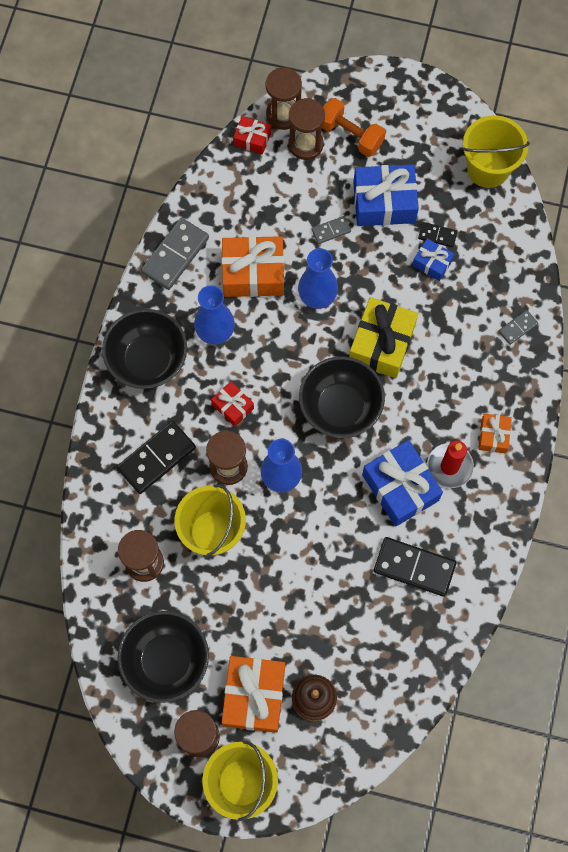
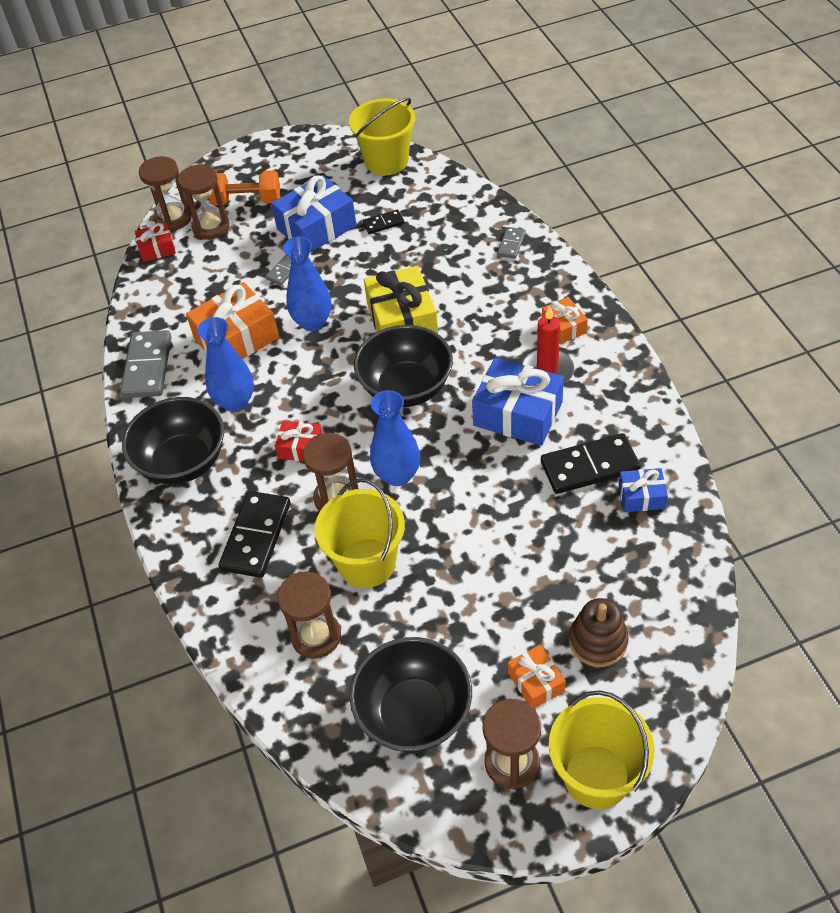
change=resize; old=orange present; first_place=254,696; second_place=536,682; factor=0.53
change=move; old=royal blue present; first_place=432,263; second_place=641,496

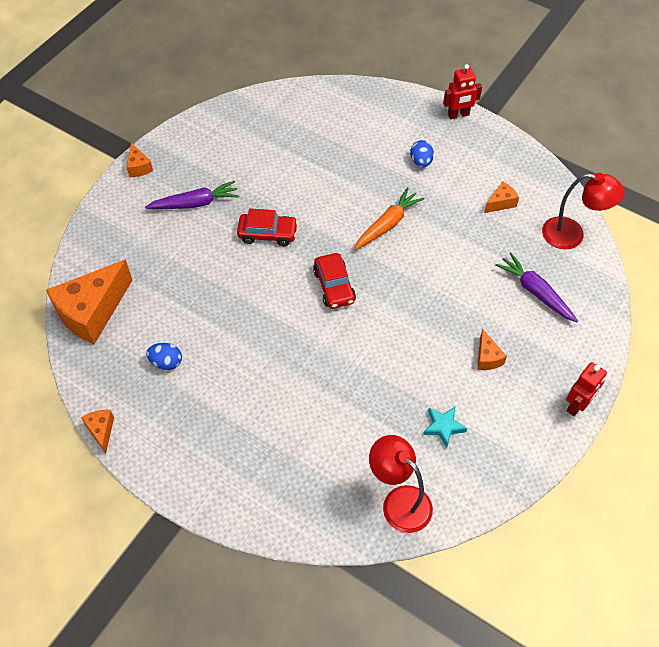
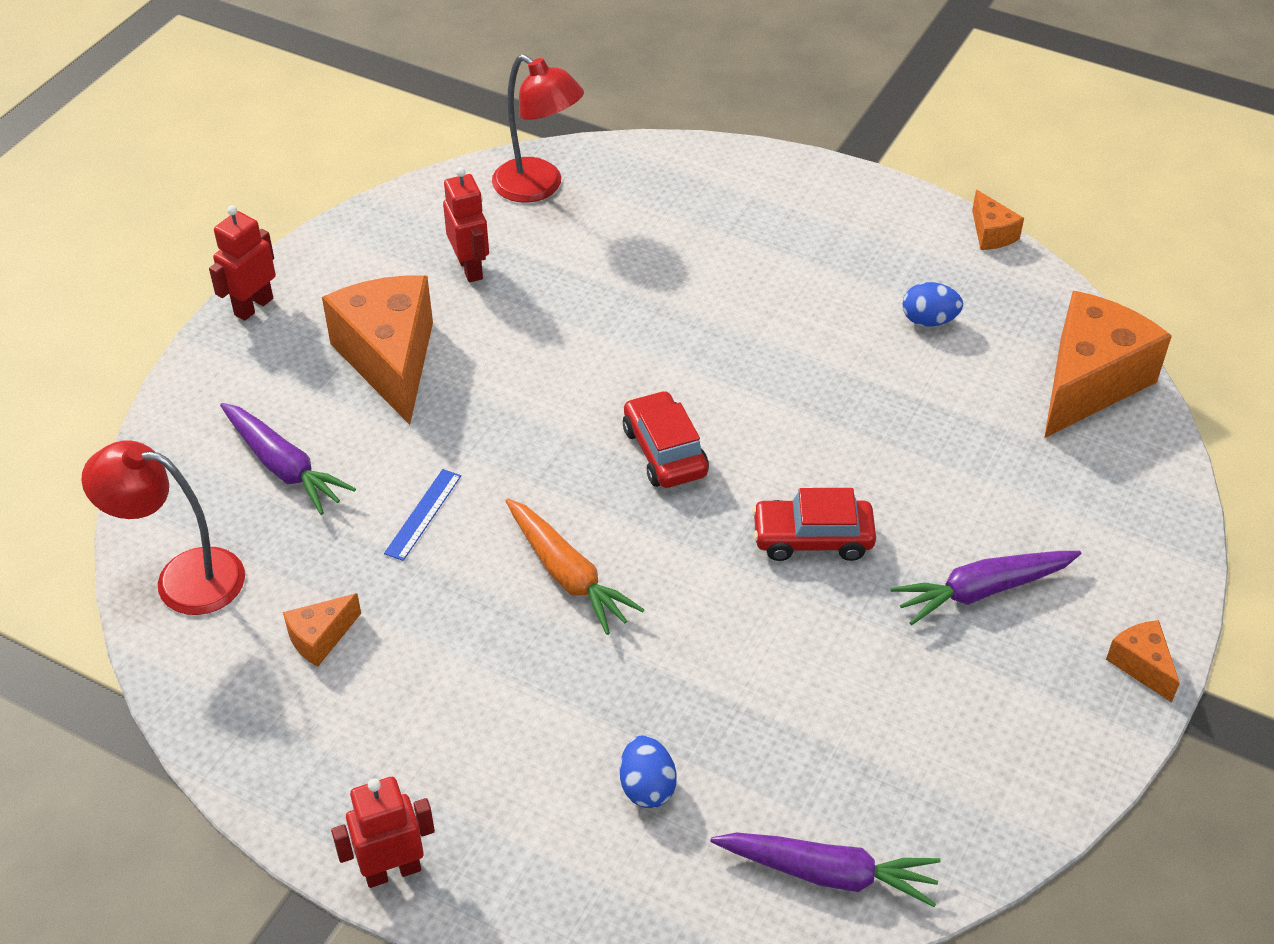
change=resize; old=orange piece of cheese; first_place=487,357; second_place=390,360; factor=2.21
change=insert; new=royal blue straightedge; second_place=423,514
change=replace; old=aqua five-pointed star; new=crimson toy robot; first_place=443,427; second_place=470,268
change=rotate; old=orange root vegetable; first_place=387,224; second_place=567,574; degrees=-75
change=move; old=royal blue egg shape; first_place=421,162; second_place=647,787
change=insert; new=purple root vegetable; second_place=828,873

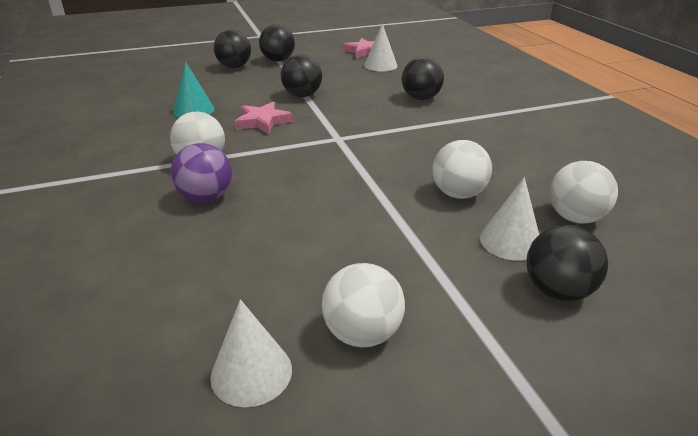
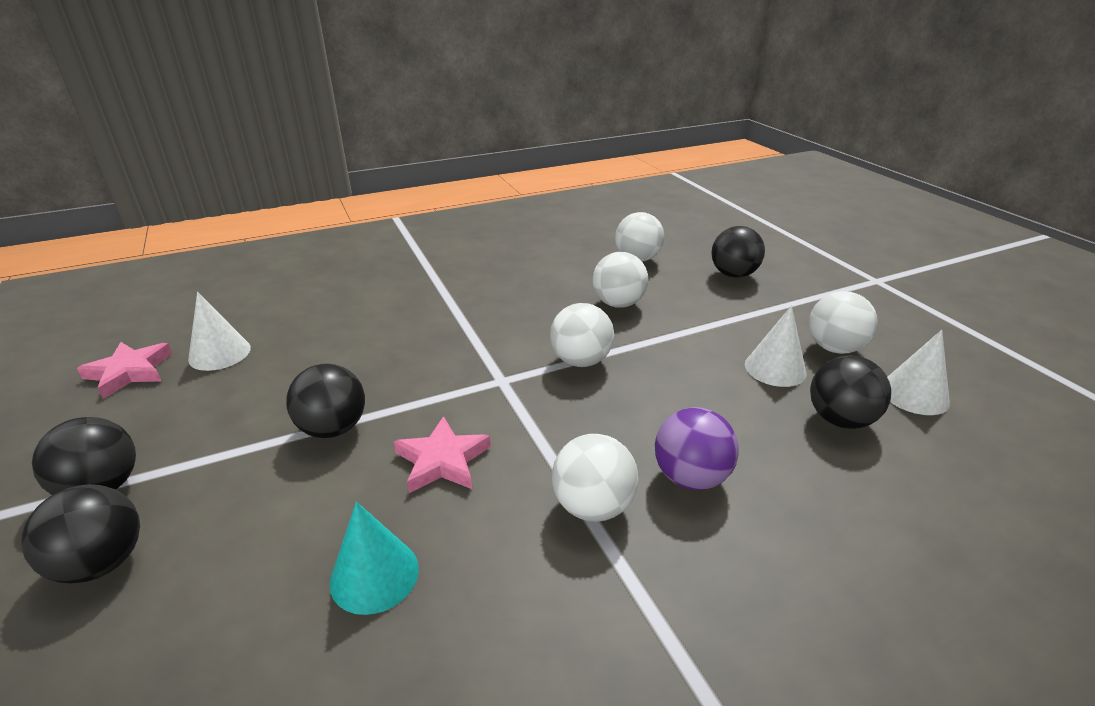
change=insert; new=pure white ball; second_place=581,361
change=move; old=pure white solid cone; first_place=510,241; second_place=775,368
change=move; old=black ball; first_place=421,98; second_place=839,419

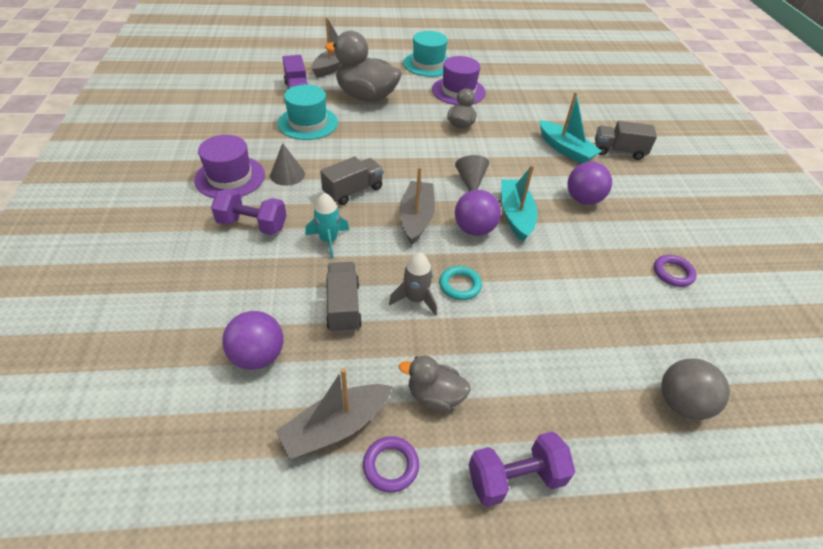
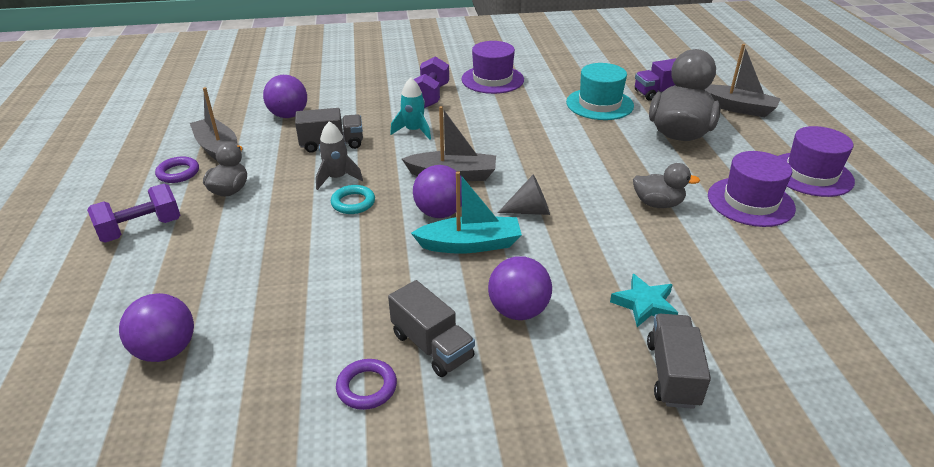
change=rotate; old=purple hand weight; first_place=515,478; second_place=141,229; degrees=75
change=recolor; old=grey ball; new=purple ball; first_place=681,403; second_place=166,350
change=move; old=grey truck; first_place=353,191; second_place=432,346
change=replace; old=aqua boat; new=aqua five-pointed star; first_place=565,149; second_place=644,304
change=recolor; old=aqua hat; new=purple hat; first_place=428,64; second_place=811,174
change=delete; old=grey solid cone; first_place=287,174

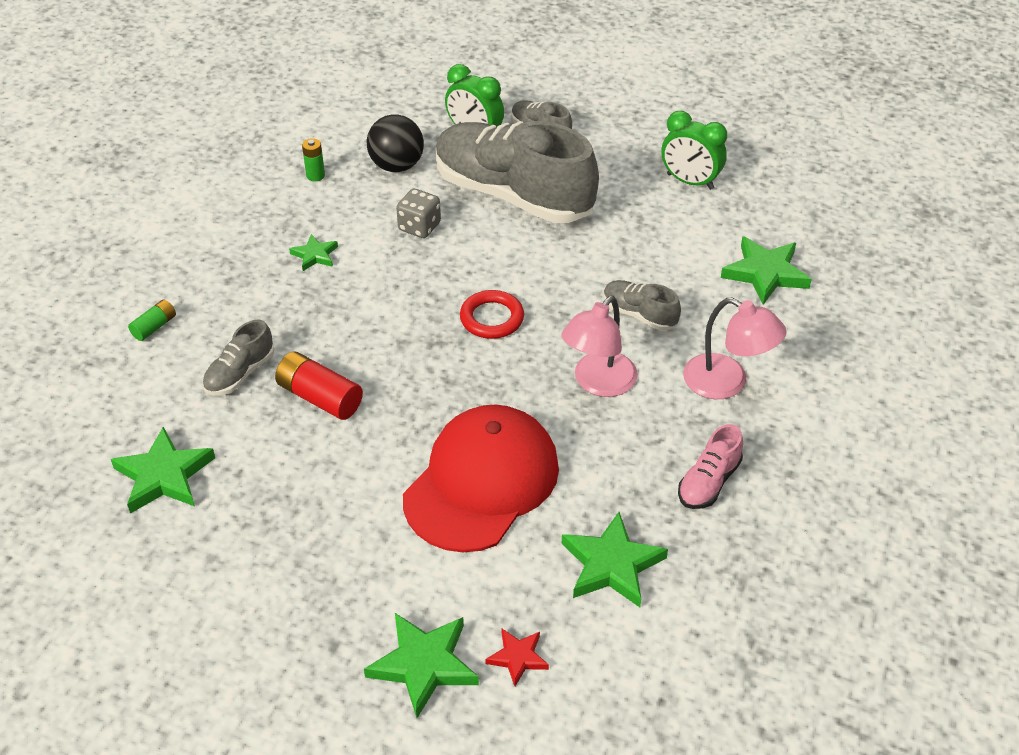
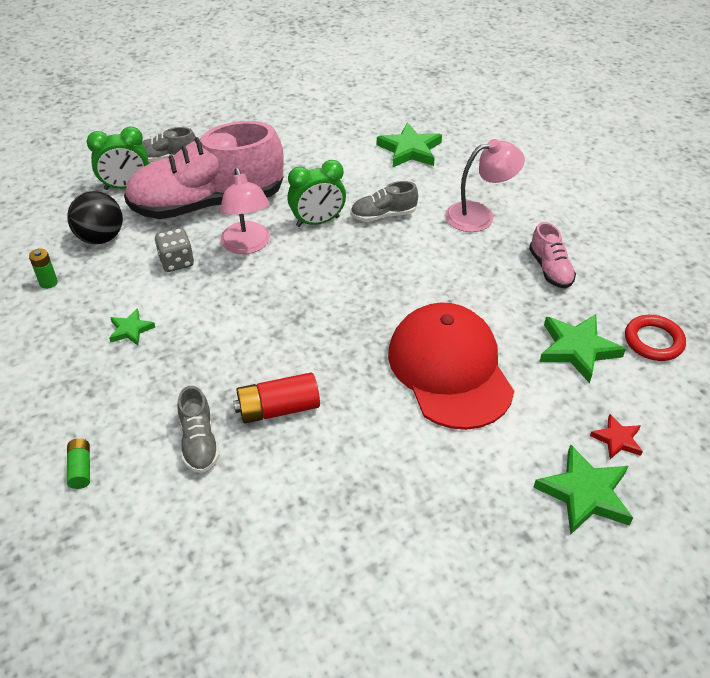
change=recolor; old=grey lace-up shoe; new=rose-pink lace-up shoe; first_place=513,195; second_place=208,204
change=move; old=rose-pink desk lamp; first_place=598,383; second_place=247,245
change=move; old=emerald clock; first_place=690,182; second_place=317,222
change=move; old=crimson ring; first_place=492,318; second_place=653,341
change=delete; old=emerald five-pointed star; first_place=164,476

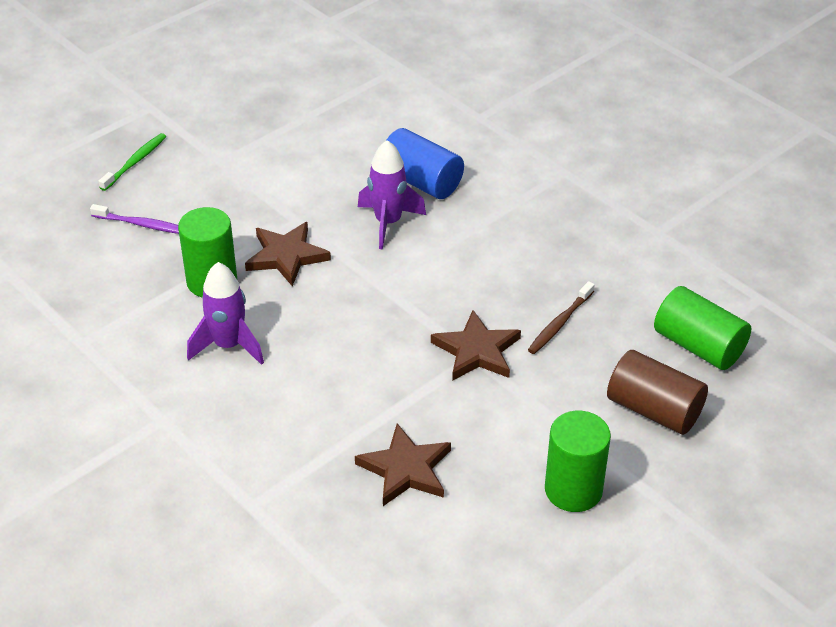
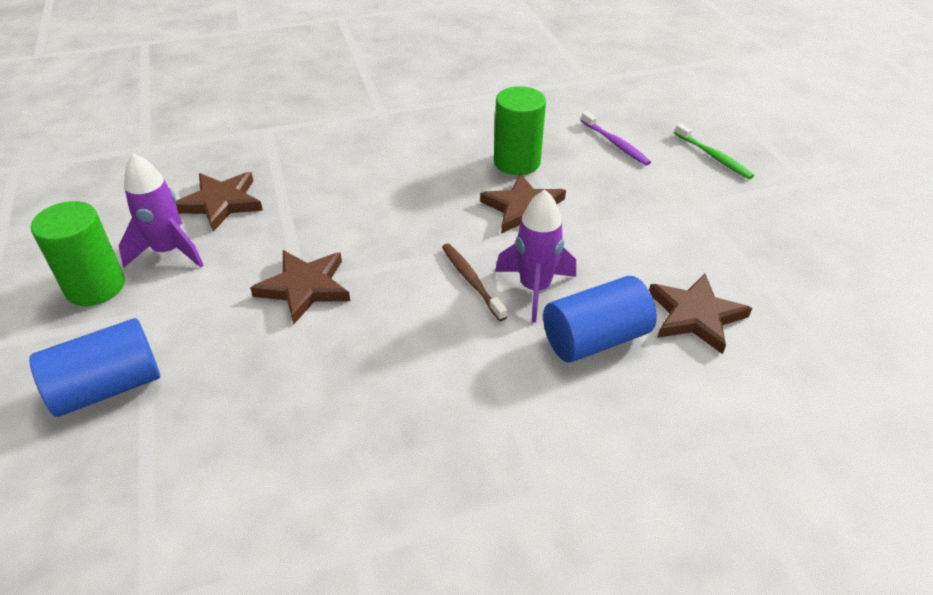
change=recolor; old=brown cylinder; new=royal blue cylinder; first_place=654,410; second_place=108,387
change=move; old=purple toy rocket; first_place=228,345; second_place=169,251
change=move; old=brown dental brush; first_place=559,323; second_place=471,280
change=rotate; old=purple dental brush; first_place=142,225; second_place=615,144; degrees=-75
change=insert; new=brown five-pointed star; second_place=695,316
change=delete; old=emerald cylinder; first_place=698,346

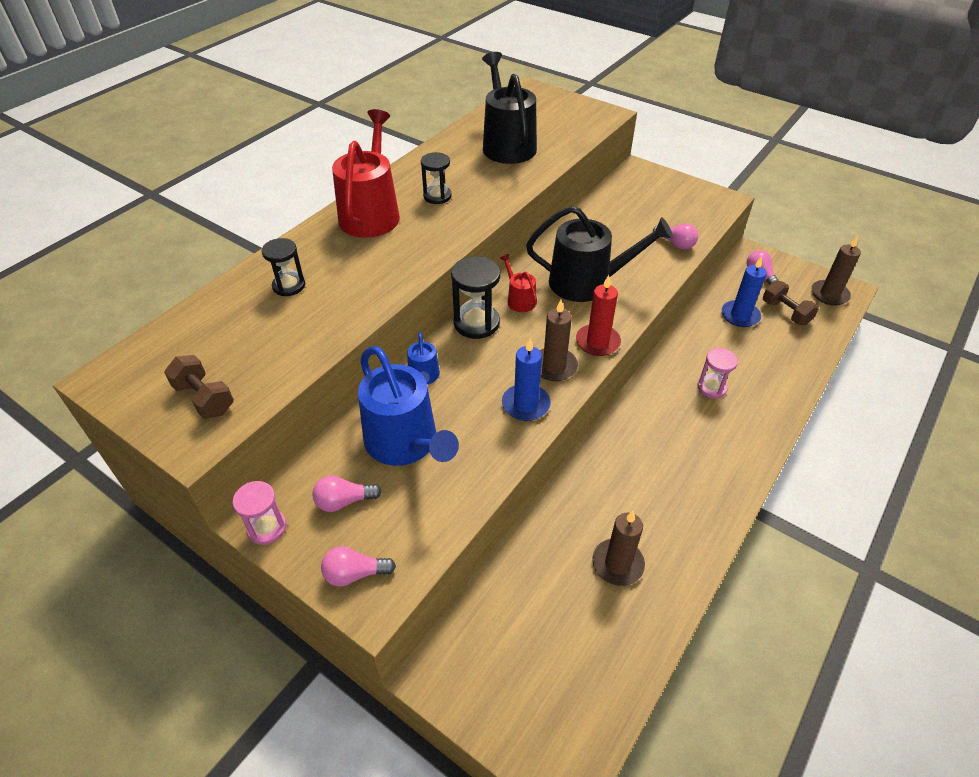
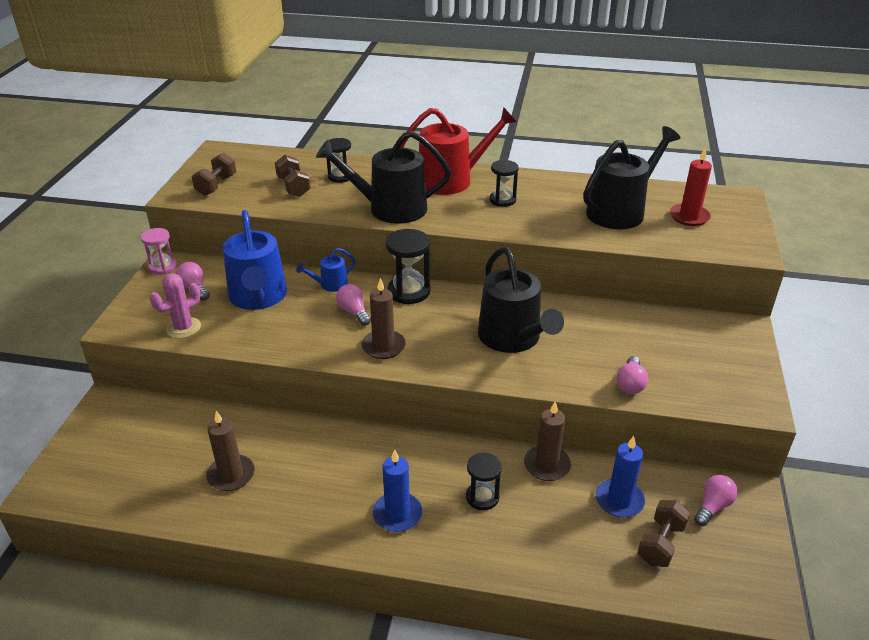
change=insert; new=rose-pink prickly plant; second_place=183,328
change=rotate; old=royal blue watering can; first_place=405,443; second_place=258,297; degrees=-45
change=insert; new=brown hand weight; second_place=293,187
change=insert; new=black watering can; second_place=390,208
change=move; old=rose-pink lightbulb; first_place=354,574; second_place=354,312
change=move; old=royal blue pillar candle; first_place=525,404; second_place=397,514
change=recolor; old=rose-pink sandglass; new=black sandglass; first_place=712,387; second_place=482,497
change=move; old=brown pillar candle; first_place=829,294; second_place=546,465
change=move; old=crimson pillar candle; first_place=597,342; second_place=689,217
change=delete; old=crimson watering can; first_place=519,300

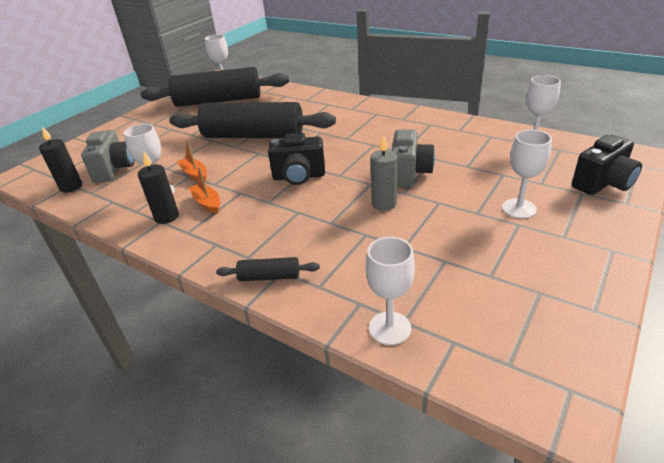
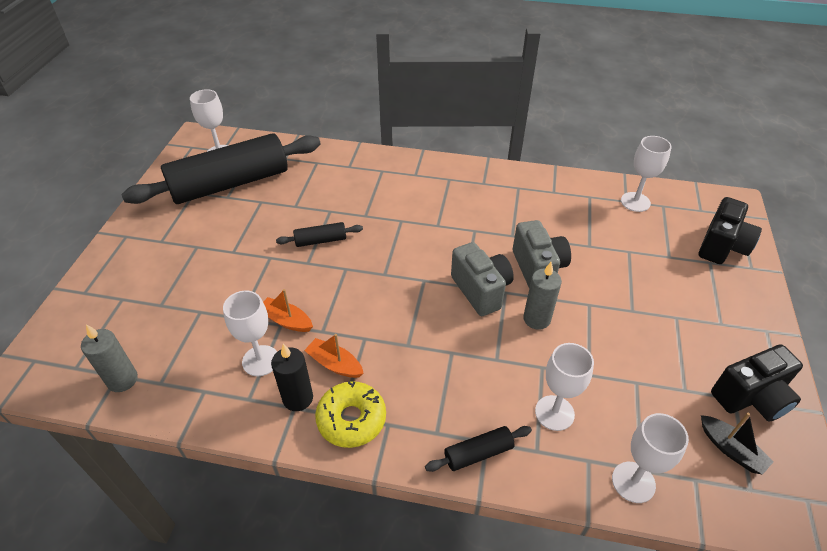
change=recolor; old=black pillar candle; new=grey pillar candle; first_place=71,187; second_place=122,380
change=resize; old=black pastry roller; first_place=253,136; second_place=320,240; factor=0.4
change=insert; new=yellow doughnut; second_place=351,419
change=move; old=grey compact camera; first_place=115,170; second_place=481,290
change=move; old=pure white chalice; first_place=519,208; second_place=554,413
change=insert; new=black boat; second_place=730,449
change=move; old=black compact camera; first_place=299,177; second_place=751,398

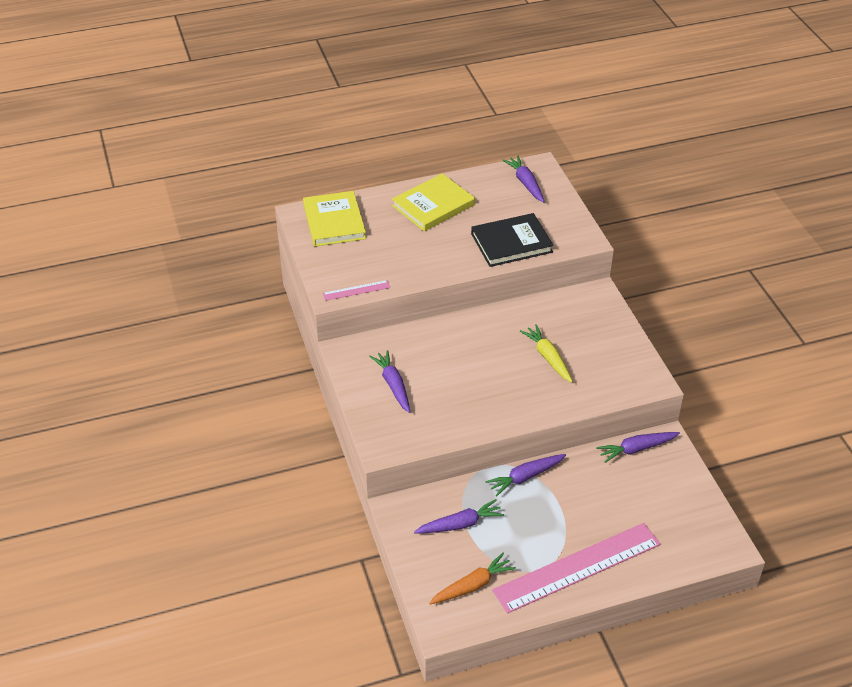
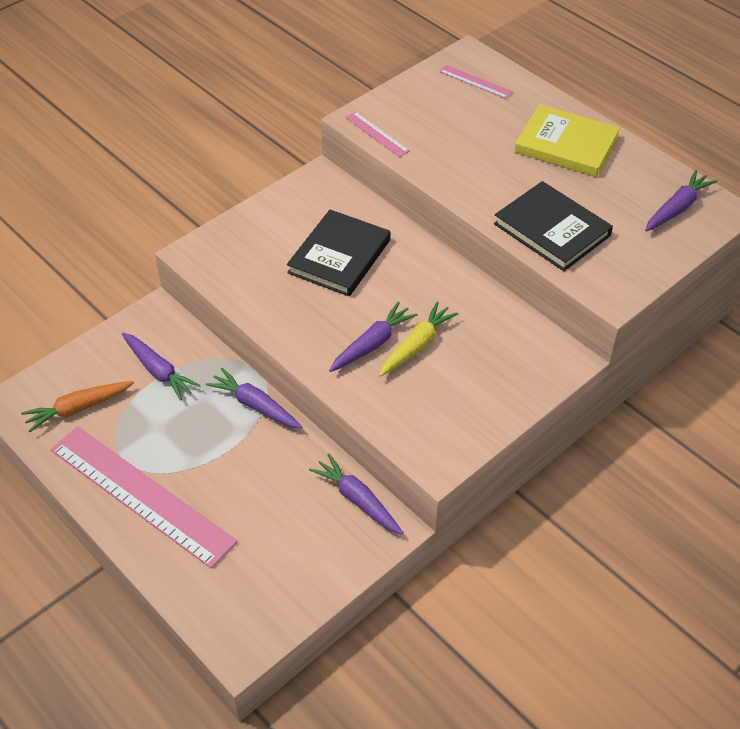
change=rotate; old=orange root vegetable; first_place=472,585; second_place=78,409; degrees=120
change=insert; new=black book; second_place=339,256
change=move; old=purple root vegetable; first_place=393,385; second_place=372,344
change=replace; old=yellow book; new=rose-pink straightedge; first_place=334,222; second_place=475,82

